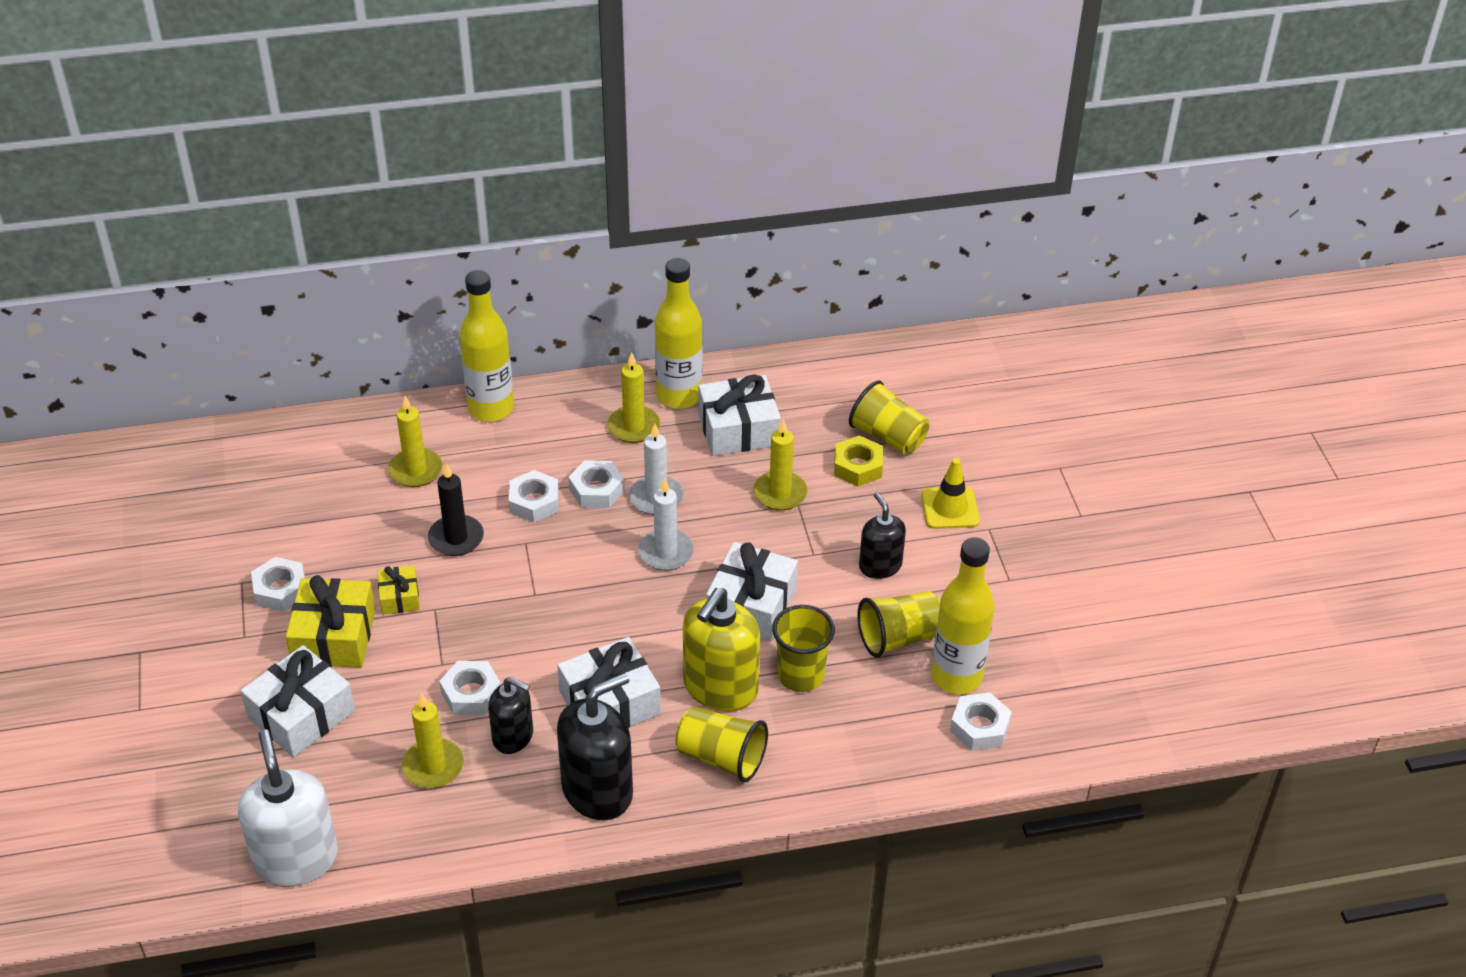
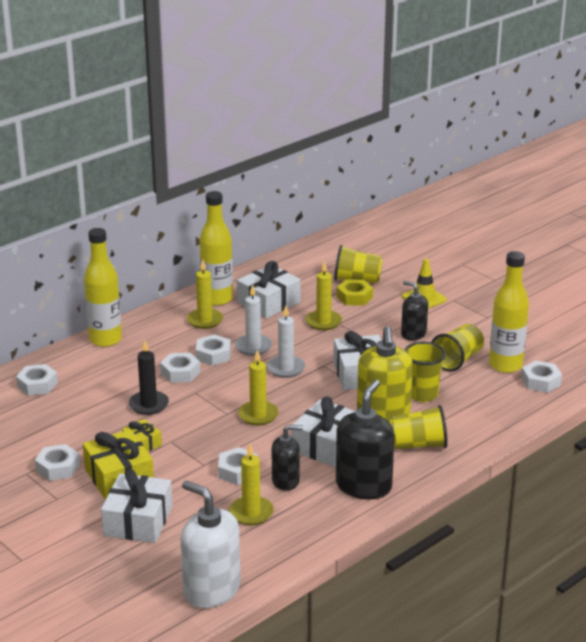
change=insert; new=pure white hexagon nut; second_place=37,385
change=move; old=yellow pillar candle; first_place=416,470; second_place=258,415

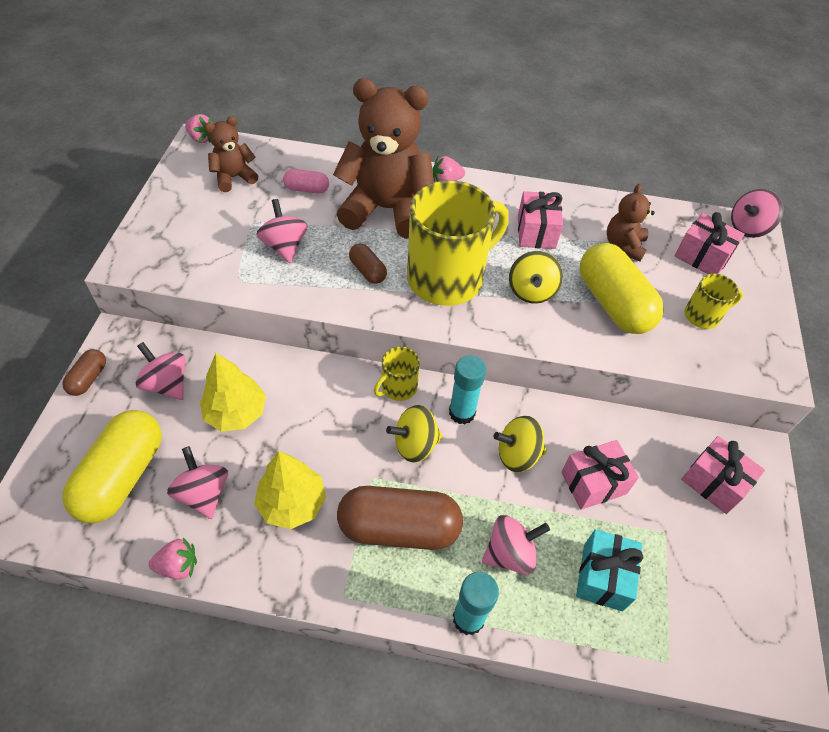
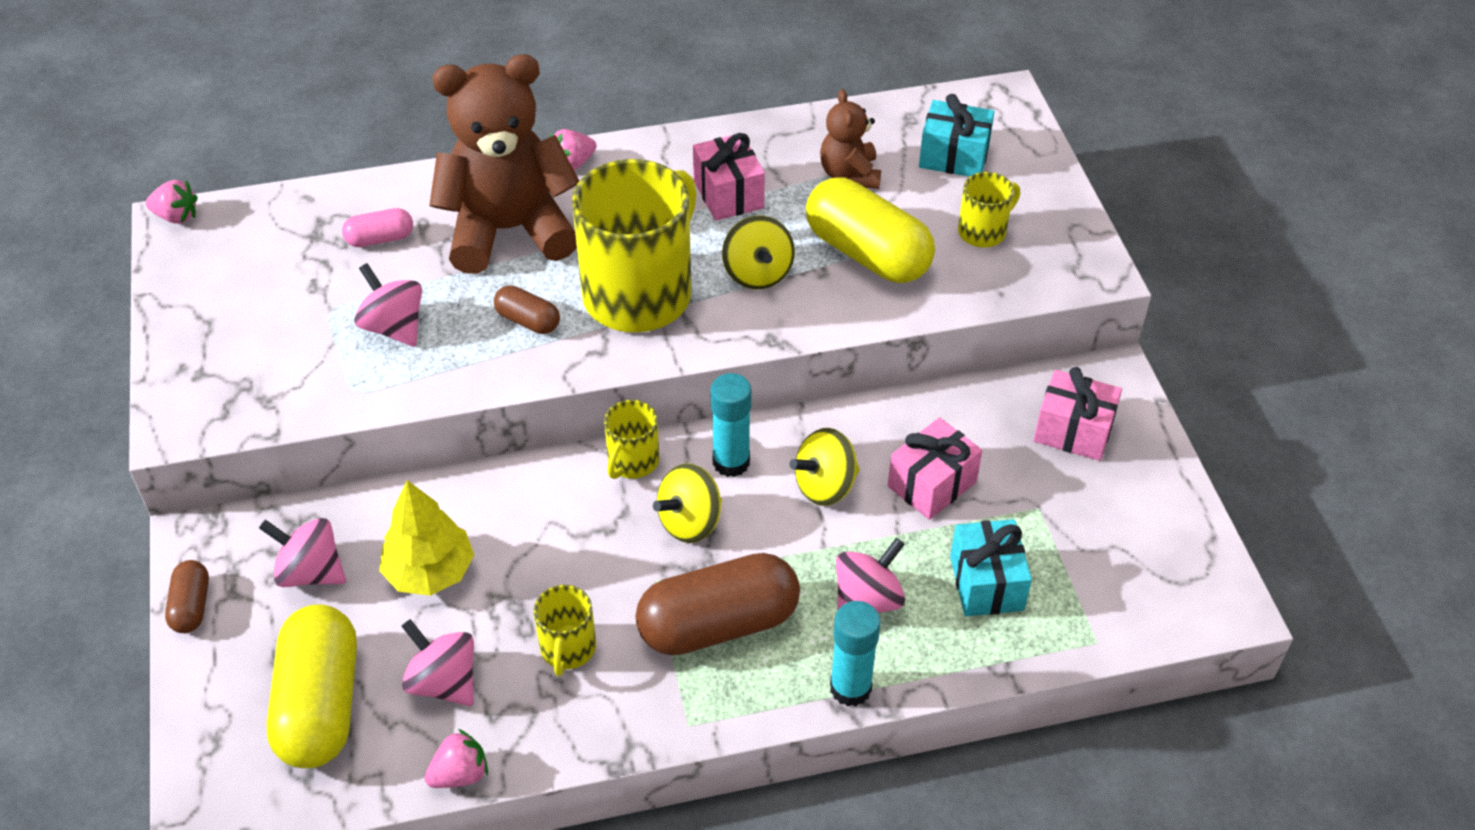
change=replace; old=yellow tree; new=yellow tea mug; first_place=292,503; second_place=567,649
change=recolor; old=rose-pink present; new=aqua present; first_place=702,257; second_place=954,156
change=delete; old=brown teddy bear; first_place=234,177
change=delete; old=rose-pink spinning top; first_place=747,228

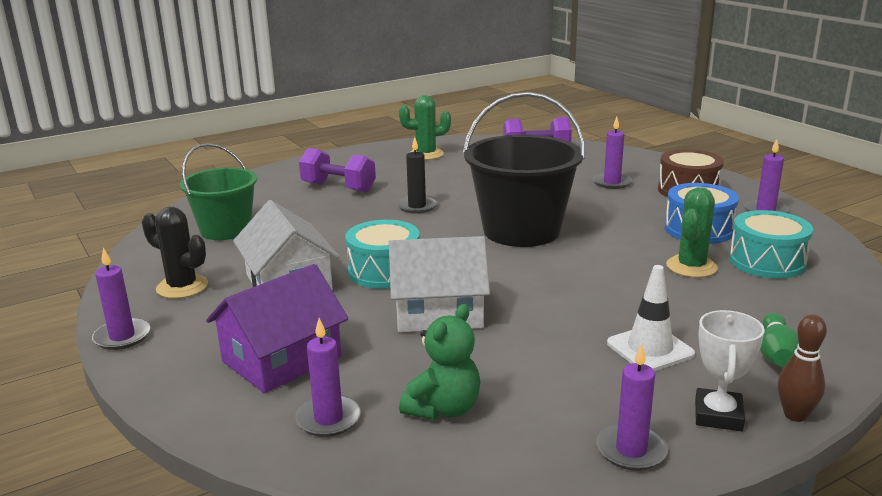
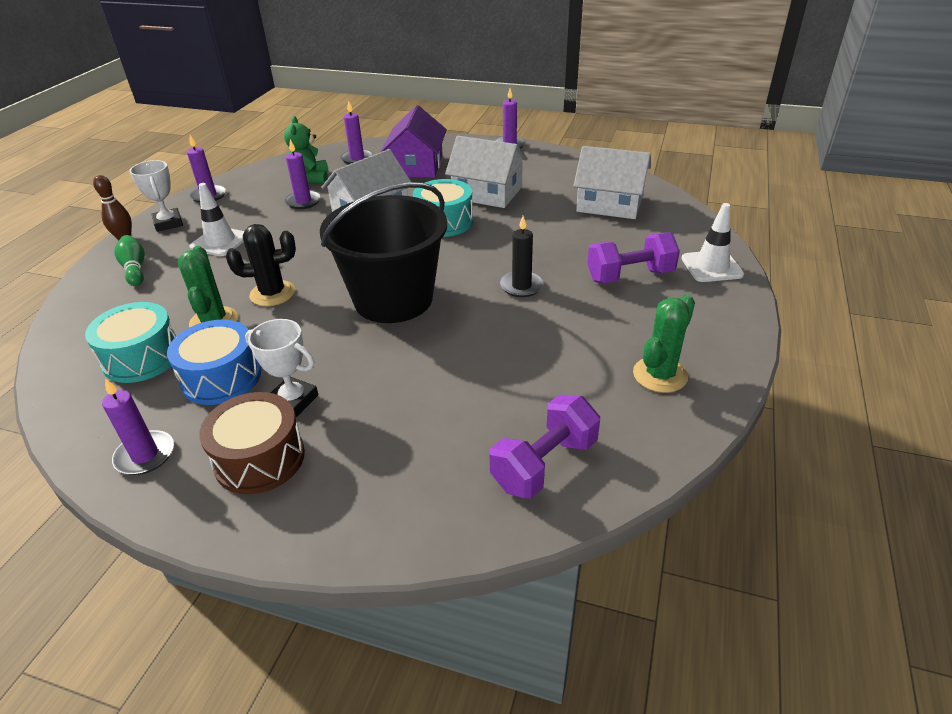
change=move; old=black prickly plant; first_place=182,287; second_place=272,293
change=insert; new=pure white award cup; second_place=293,400
change=move; old=purple pillar candle; first_place=612,183; second_place=303,201
change=replace; old=emerald sand bucket; new=pure white house; first_place=225,230; second_place=609,204
change=insert; new=pure white safety cone; second_place=711,266

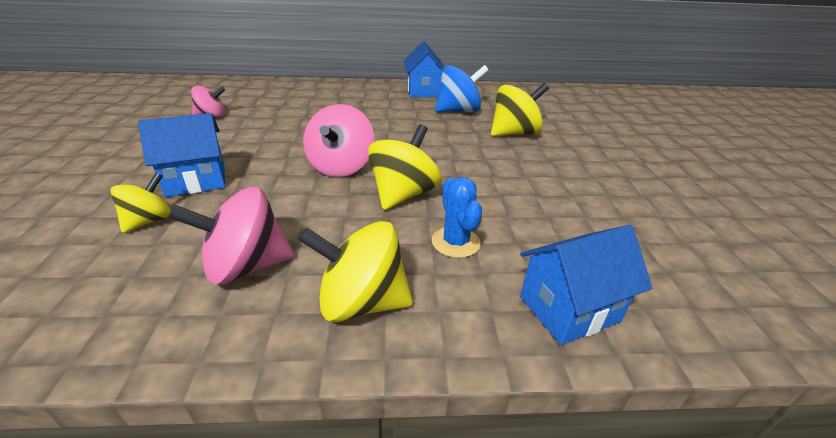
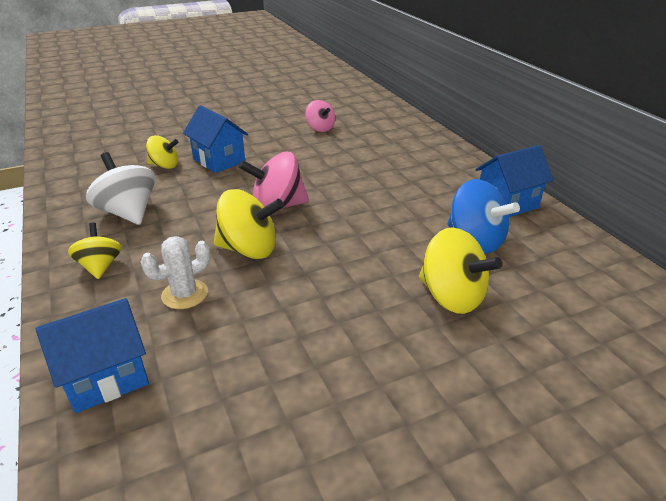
change=rotate; old=royal blue house; first_place=569,309; second_place=106,377; degrees=-75
change=resize; old=yellow spinning top; first_place=361,302; second_place=100,266; factor=0.62
change=recolor; old=rose-pink spinning top; new=pure white spinning top; first_place=246,266; second_place=128,212
change=recolor; old=royal blue prickly plant; new=pure white prickly plant; first_place=455,242; second_place=184,294

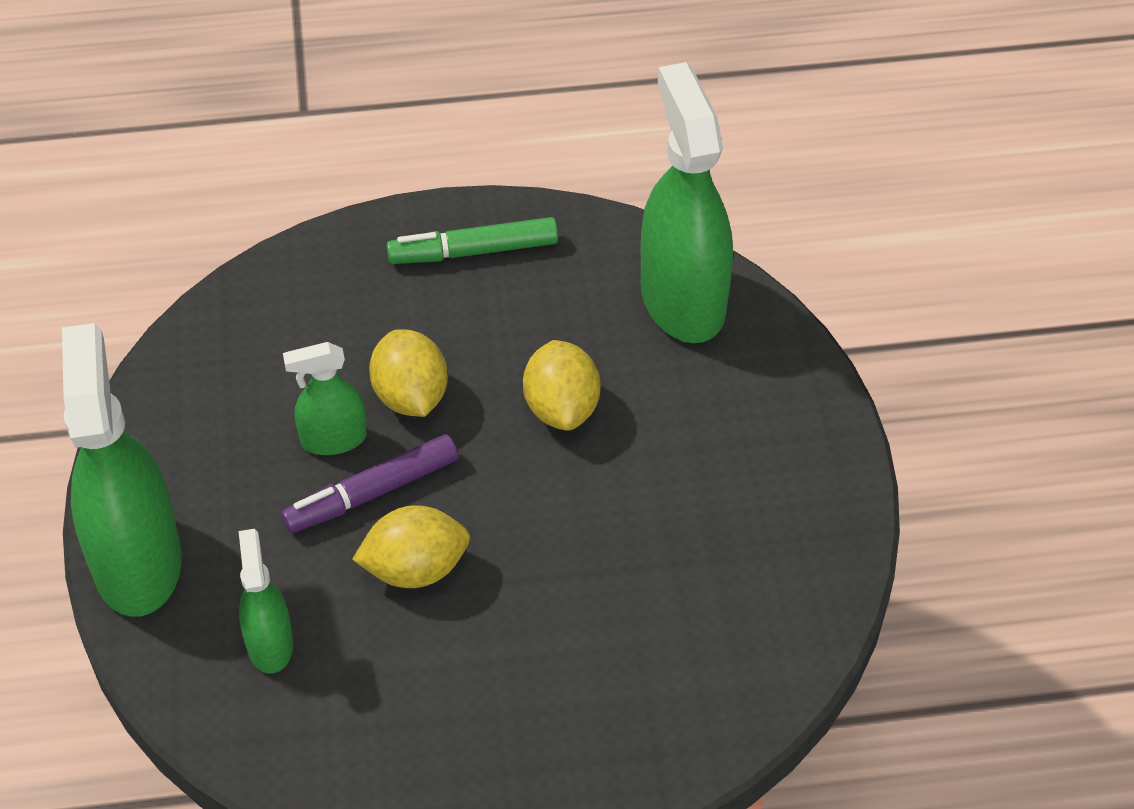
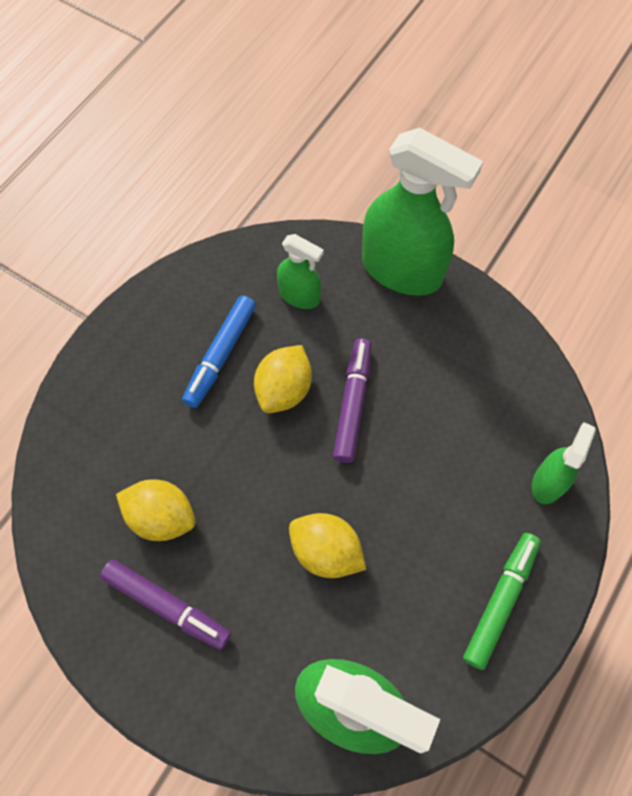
change=insert; new=purple marker; second_place=167,606
change=move; old=yellow lemon; first_place=410,396; second_place=161,517
change=insert; new=royal blue marker; second_place=220,355
change=move; old=emerald sprayer; first_place=333,439; second_place=548,482

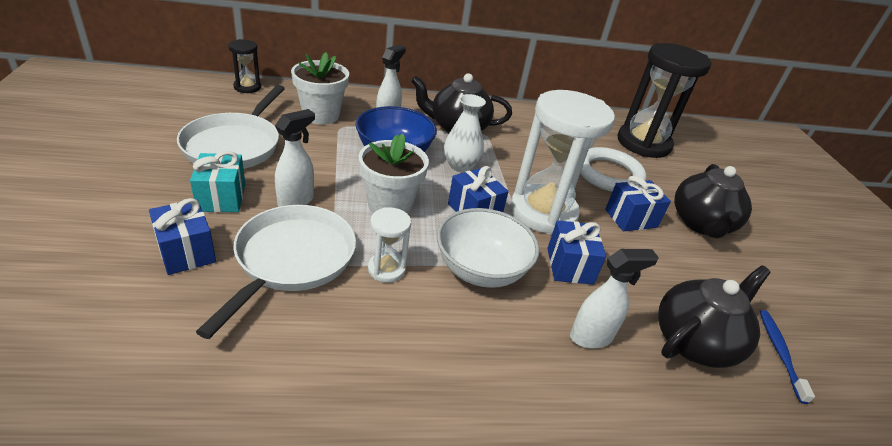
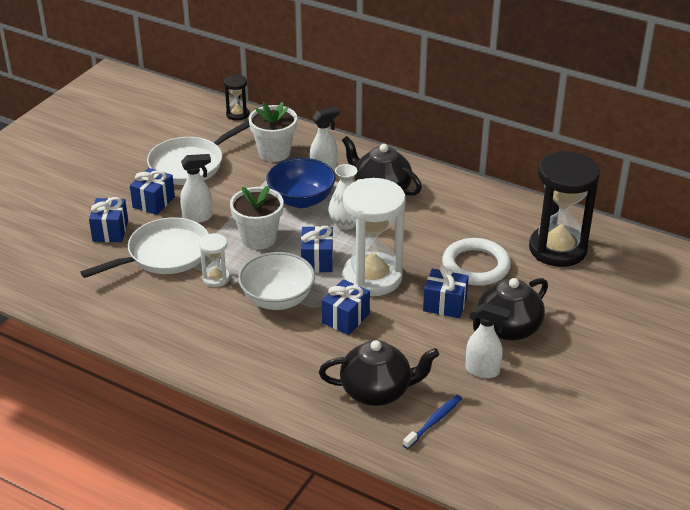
change=recolor; old=aqua present; new=royal blue present; first_place=221,197; second_place=153,202
change=move; old=pure white sprayer; first_place=591,337; second_place=483,371

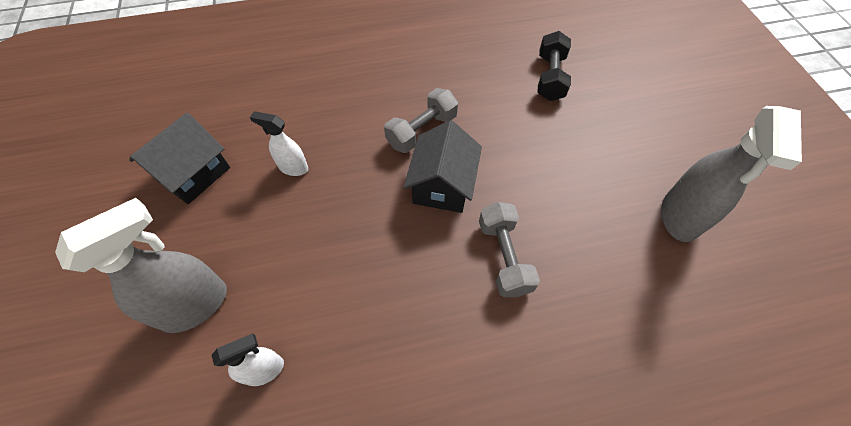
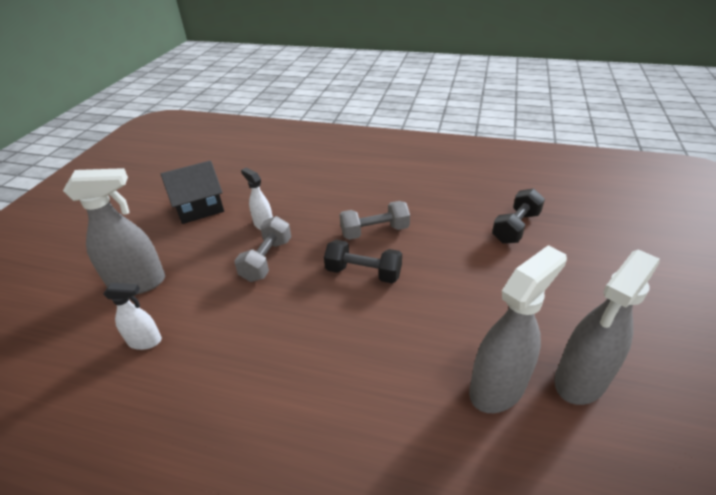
change=move; old=grey hand weight; first_place=504,257; second_place=267,260
change=replace; old=black house; new=black hand weight; first_place=442,185; second_place=363,273
change=insert; new=grey sprayer; second_place=497,387

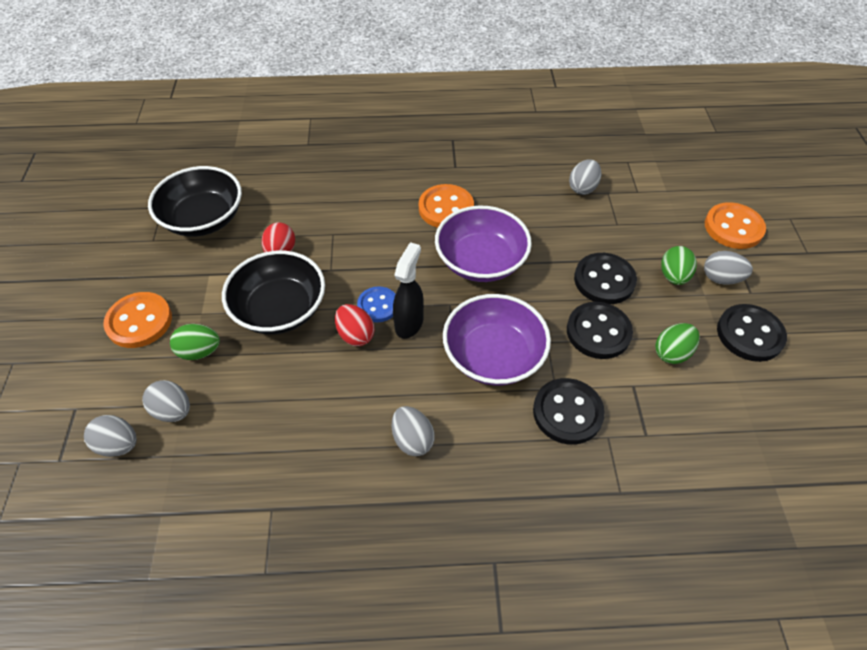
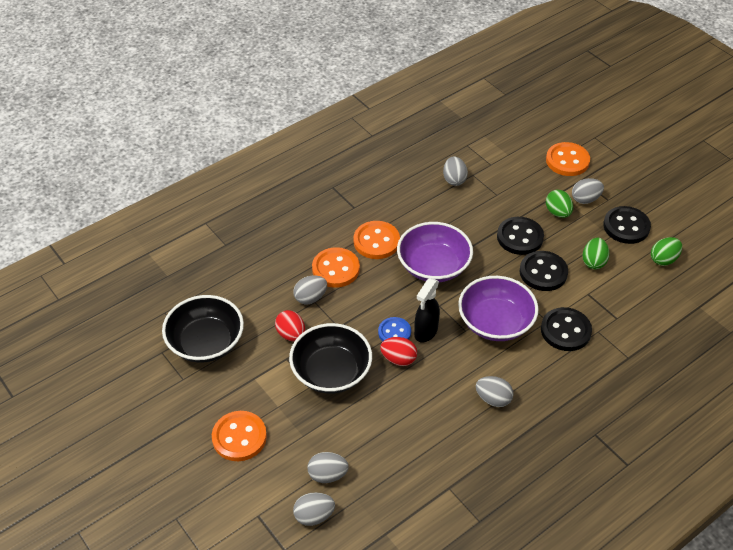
change=insert; new=grey egg shape; second_place=310,298
change=insert; new=orange sewing button; second_place=335,269
change=rotate; old=black sprayer; first_place=409,323; second_place=425,332; degrees=-135
change=move; old=emerald egg shape; first_place=200,351; second_place=663,259

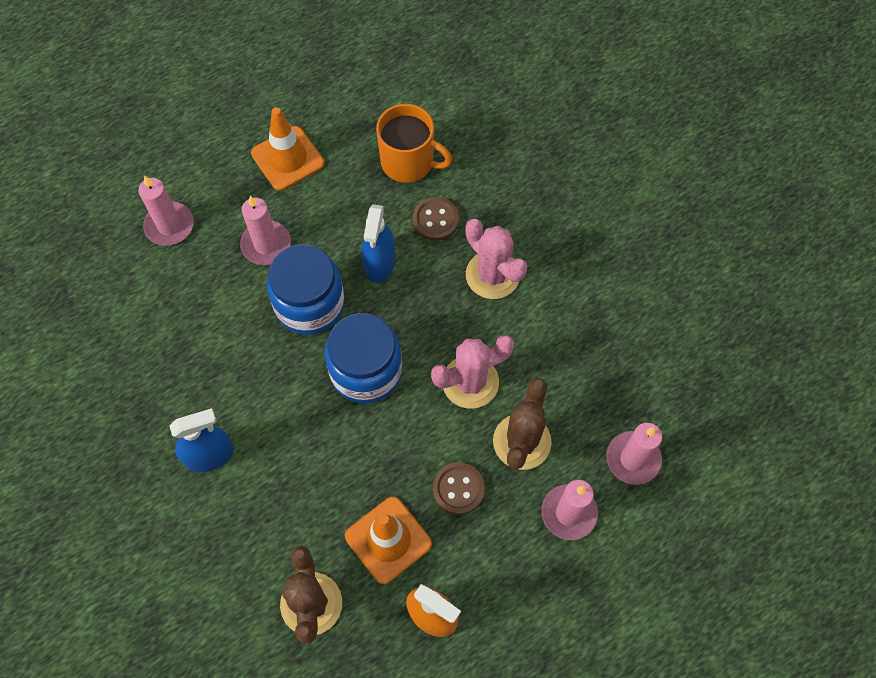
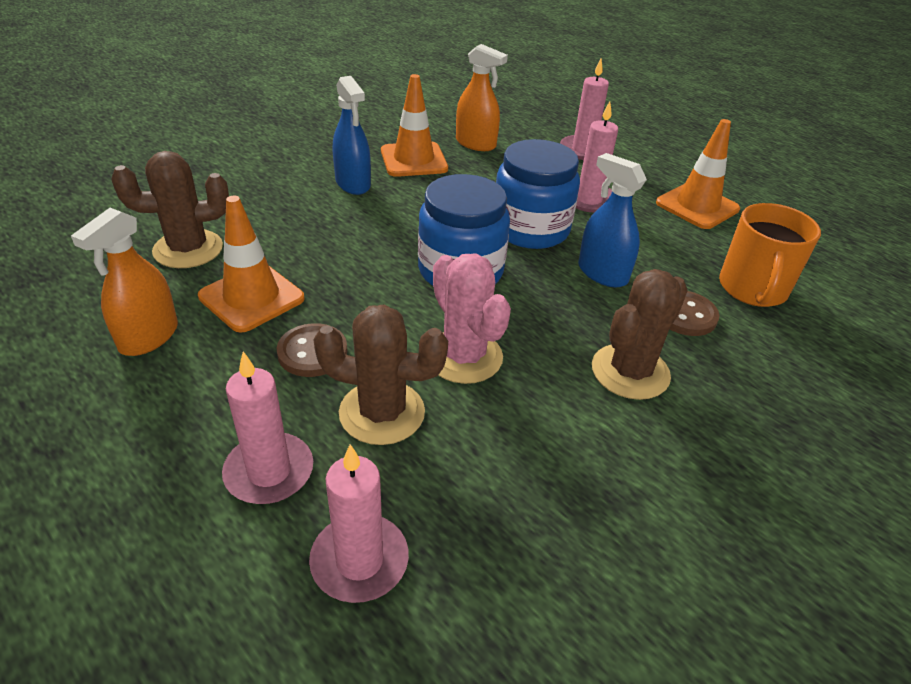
change=insert; new=orange safety cone; second_place=414,160
change=insert; new=orange sprayer; second_place=475,144
change=rotate; old=royal blue sprayer; first_place=379,263; second_place=602,273; degrees=45
change=recolor; old=rose-pink prickly plant; new=brown prickly plant; first_place=492,275; second_place=630,372

